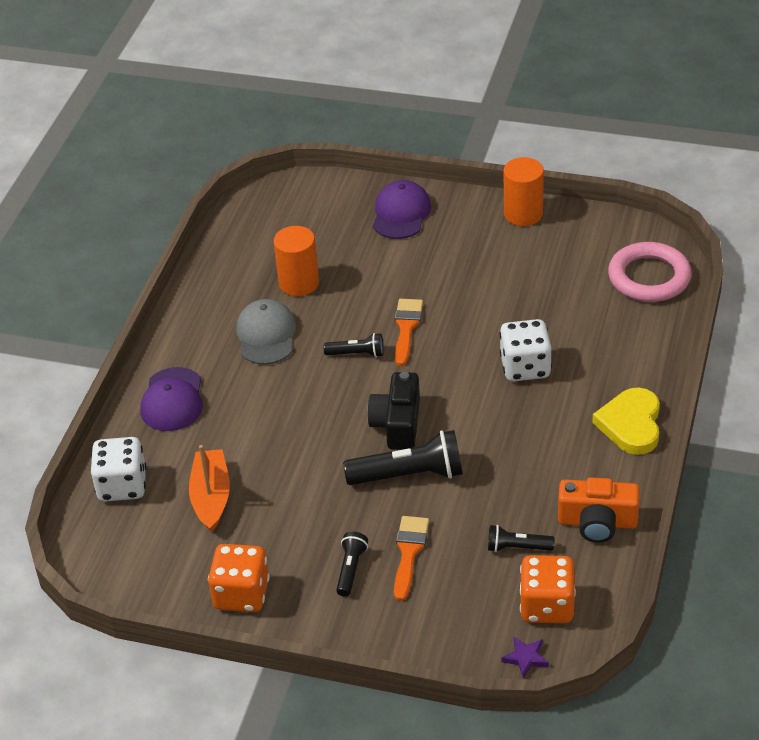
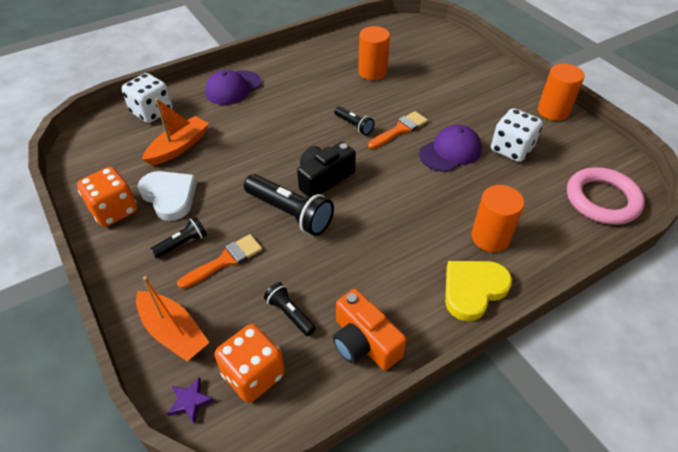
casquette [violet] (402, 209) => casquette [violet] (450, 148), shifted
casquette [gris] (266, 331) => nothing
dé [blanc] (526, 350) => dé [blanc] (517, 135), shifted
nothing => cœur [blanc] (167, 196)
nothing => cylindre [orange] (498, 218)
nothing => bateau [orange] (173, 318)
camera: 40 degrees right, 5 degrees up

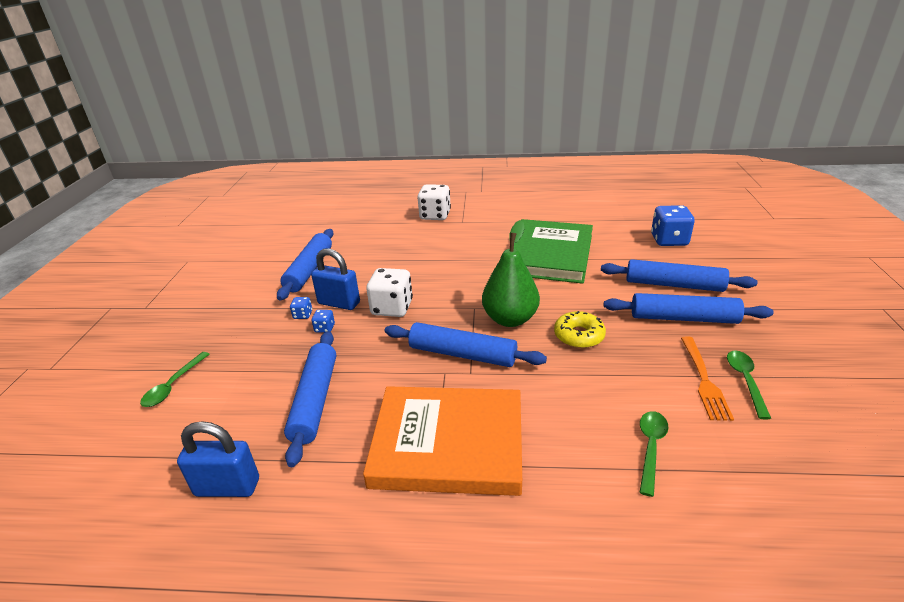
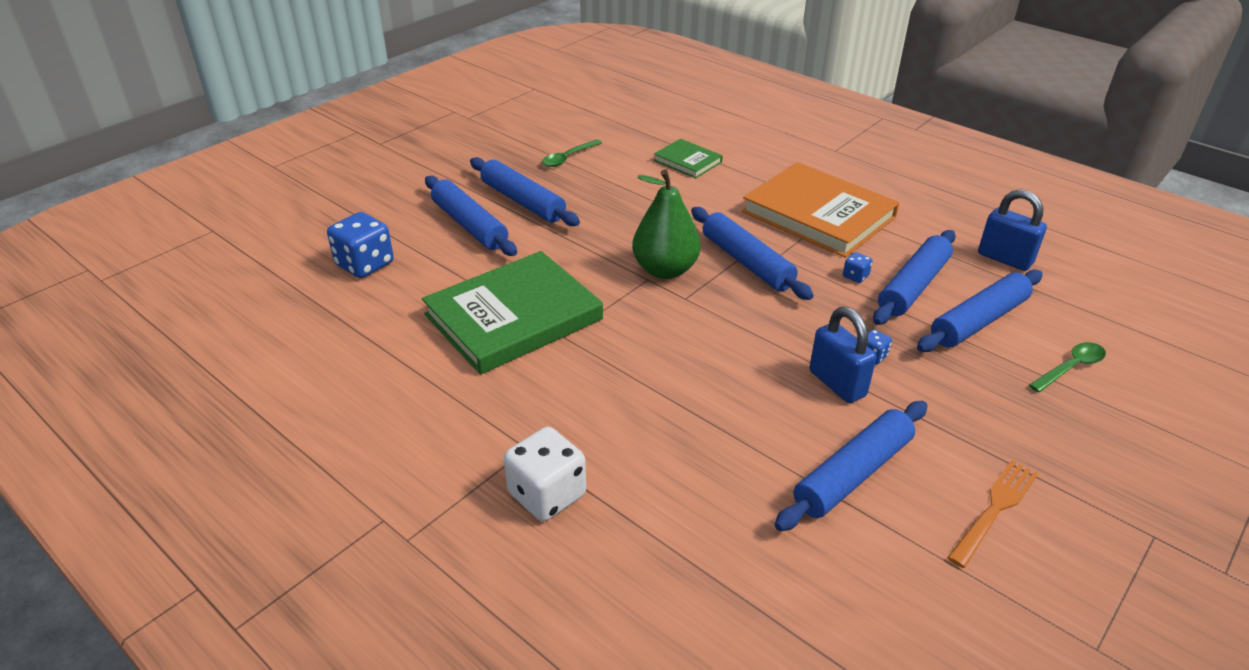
dé [blanc] (389, 292) => nothing
dé [bleu] (301, 308) => dé [bleu] (858, 267), shifted
beignet [jaune] (580, 329) => nothing
fourchette [orange] (707, 378) => fourchette [orange] (993, 514), shifted
cuillère [vert] (653, 454) => livre [vert] (688, 158)
nothing => rouleau à pâtisserie [bleu] (980, 310)
camera: 145 degrees left, 5 degrees up

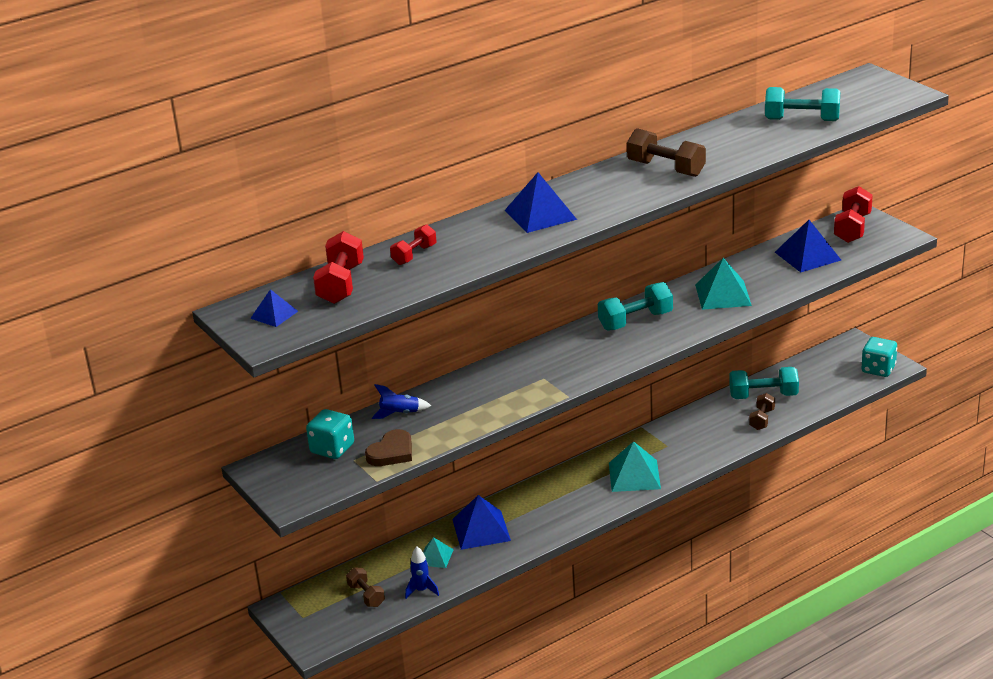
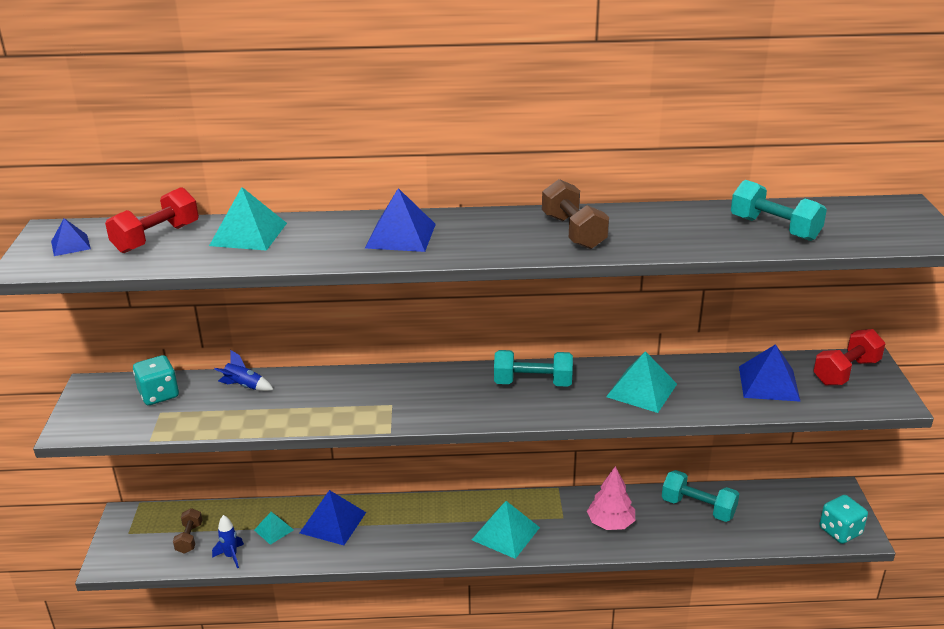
haltère [rouge] (413, 244) => pyramide [turquoise] (248, 219)
haltère [marron] (762, 411) => nothing
cœur [marron] (388, 447) => nothing
nothing => arbre [rose] (611, 498)
camera: 30 degrees right, 0 degrees up

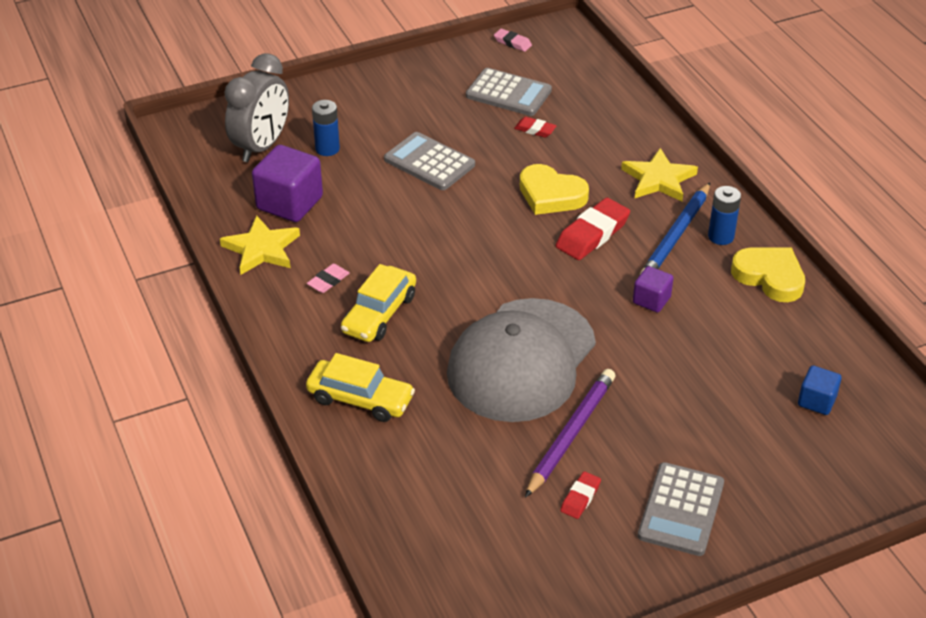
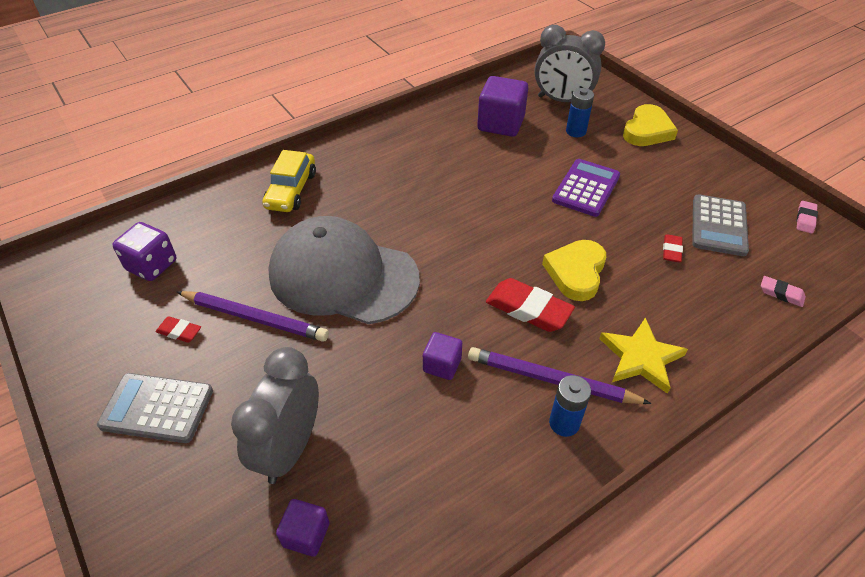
calculatrice [gris] (429, 161) => calculatrice [violet] (586, 188)
crayon [bleu] (675, 228) => crayon [violet] (560, 375)
étoile [jaune] (260, 245) => nothing
cœur [jaune] (768, 274) => cœur [jaune] (650, 125), shifted
gomme [rose] (328, 278) => gomme [rose] (783, 291), shifted
voiture [jaune] (378, 303) => nothing
cube [bleu] (819, 390) => cube [violet] (302, 528)
nothing => dé [violet] (144, 251)
nothing => réveil [gris] (275, 415)
camera: 80 degrees right, 5 degrees up

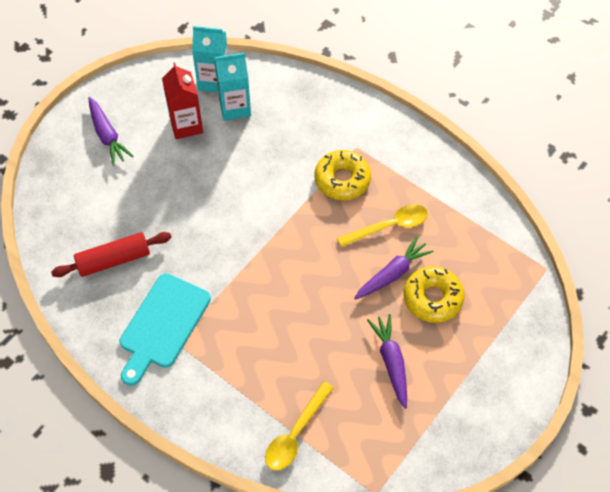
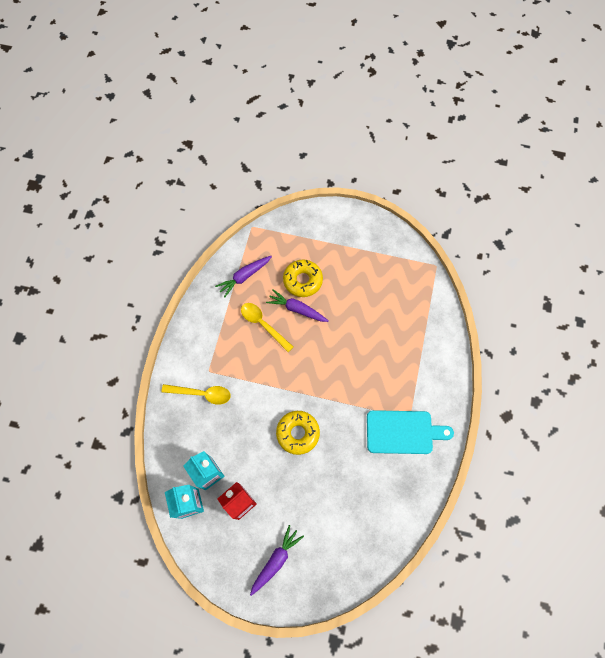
beignet [jaune] (343, 175) => beignet [jaune] (298, 433), shifted
rouleau à pâtisserie [rouge] (111, 254) => nothing
carotte [violet] (387, 361) => carotte [violet] (243, 277), shifted
cuillère [jaune] (299, 425) => cuillère [jaune] (196, 394), shifted
camera: 115 degrees left, 10 degrees up

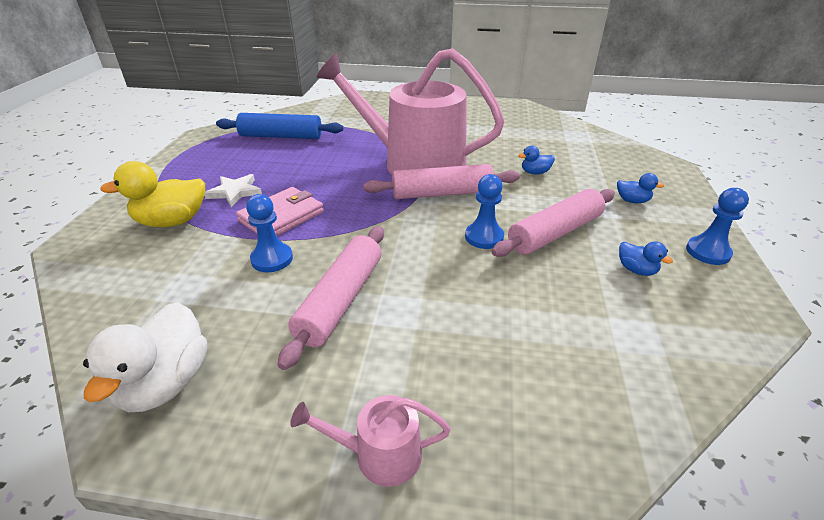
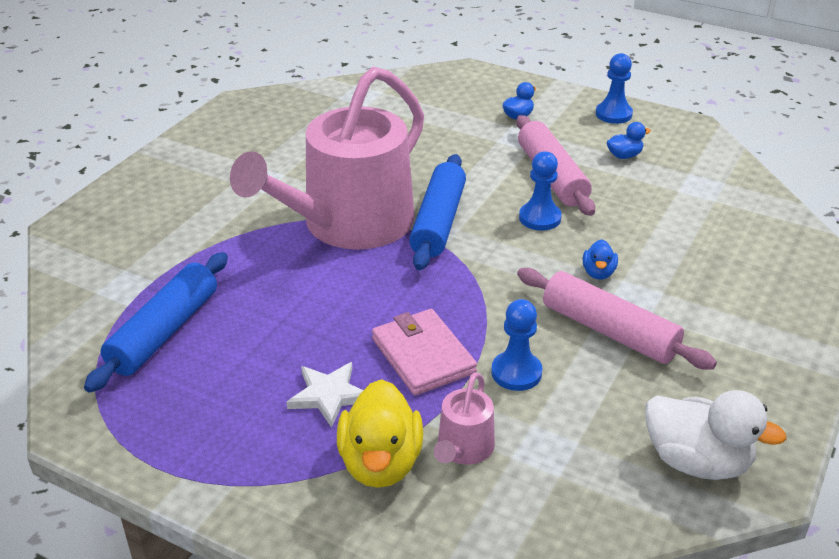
canard [bleu] (536, 160) => canard [bleu] (600, 260), shifted
rouleau à pâtisserie [rose] (441, 181) => rouleau à pâtisserie [bleu] (437, 212)
arrosoir [rose] (370, 441) => arrosoir [rose] (464, 418), shifted
camera: 70 degrees left, 0 degrees up

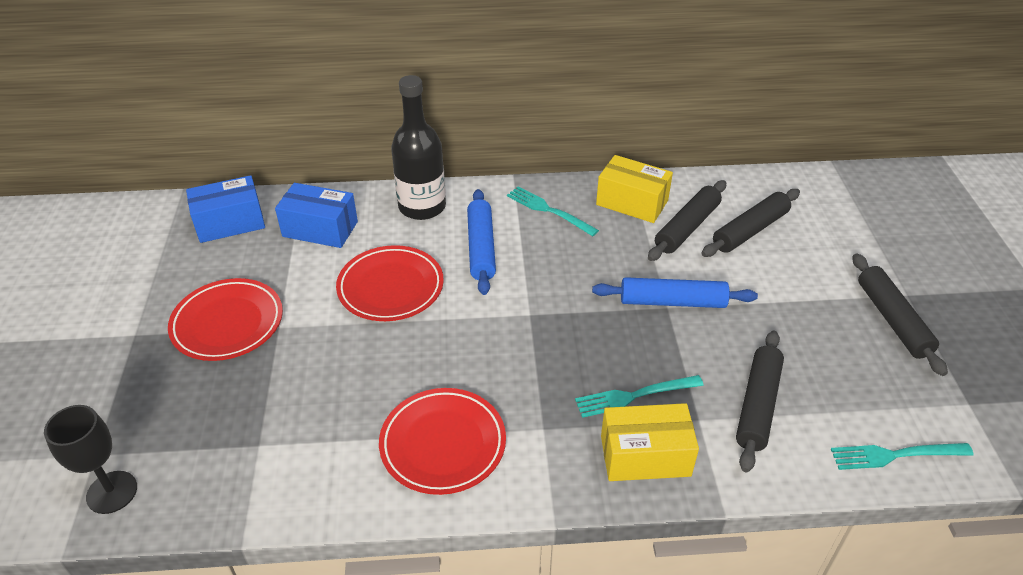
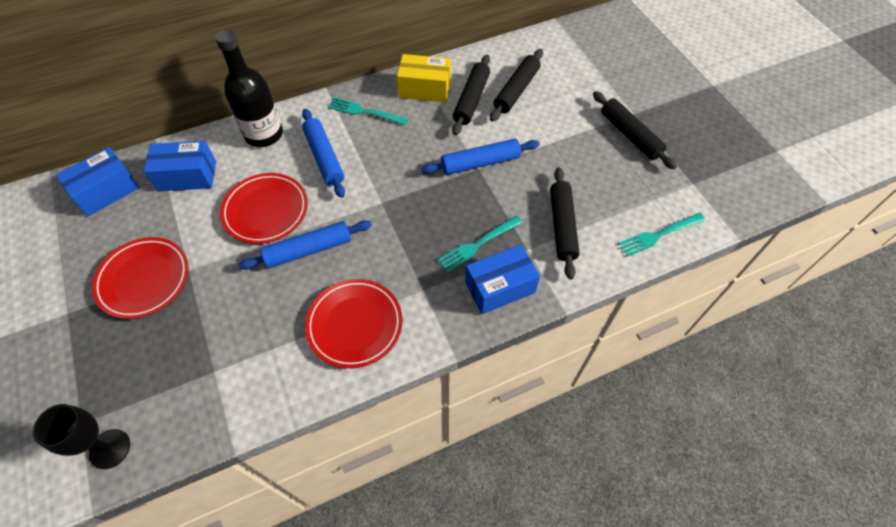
boîte [jaune] (650, 442) => boîte [bleu] (502, 279)
nothing => rouleau à pâtisserie [bleu] (305, 245)
camera: 20 degrees left, 15 degrees up

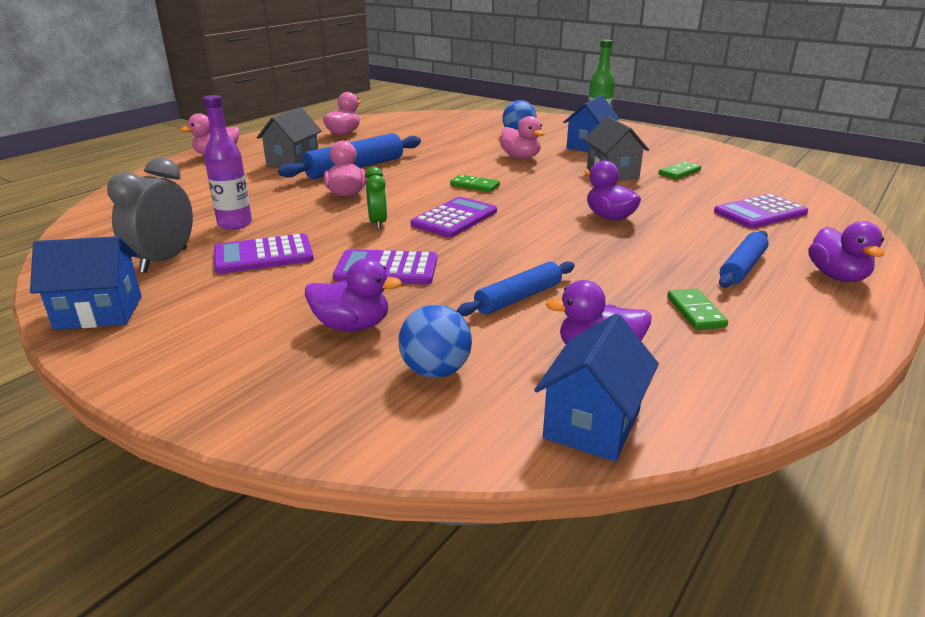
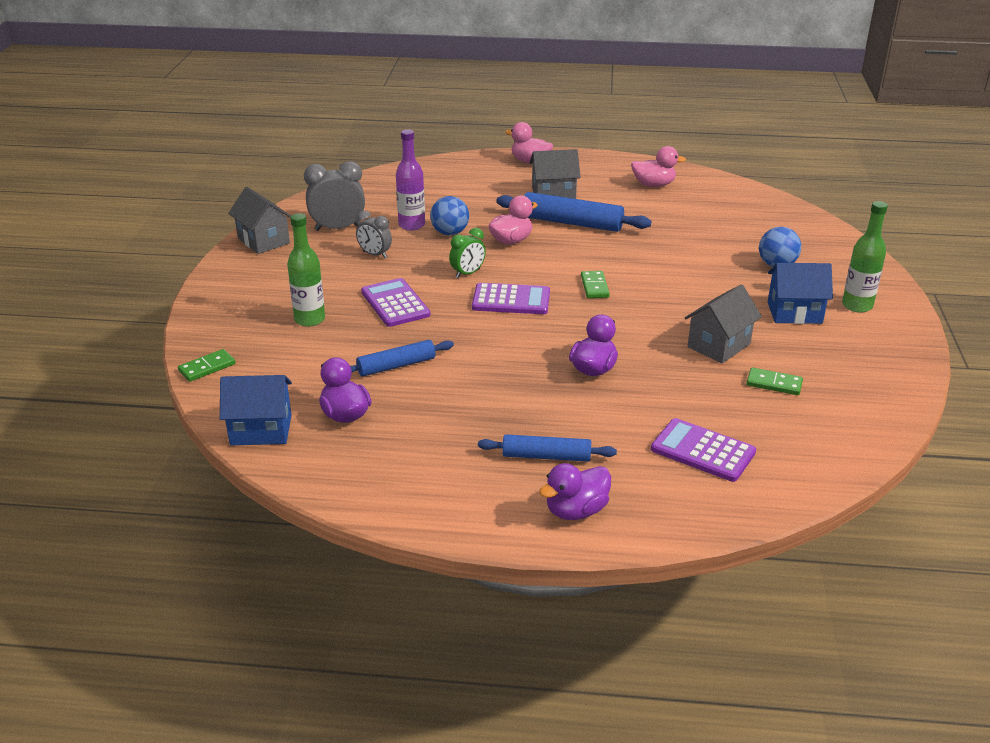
canard [rose] (522, 137) => nothing
calculatrice [violet] (264, 253) => réveil [gris] (374, 234)
maison [bleu] (86, 283) => maison [gris] (259, 220)
canard [violet] (353, 294) => bouteille [vert] (306, 270)
rouleau à pâtisserie [bleu] (516, 288) => rouleau à pâtisserie [bleu] (402, 358), 45 degrees counterclockwise
domino [vert] (697, 309) => domino [vert] (207, 365), shifted
balle [bleu] (435, 341) => balle [bleu] (449, 215), shifted
camera: 60 degrees right, 5 degrees up

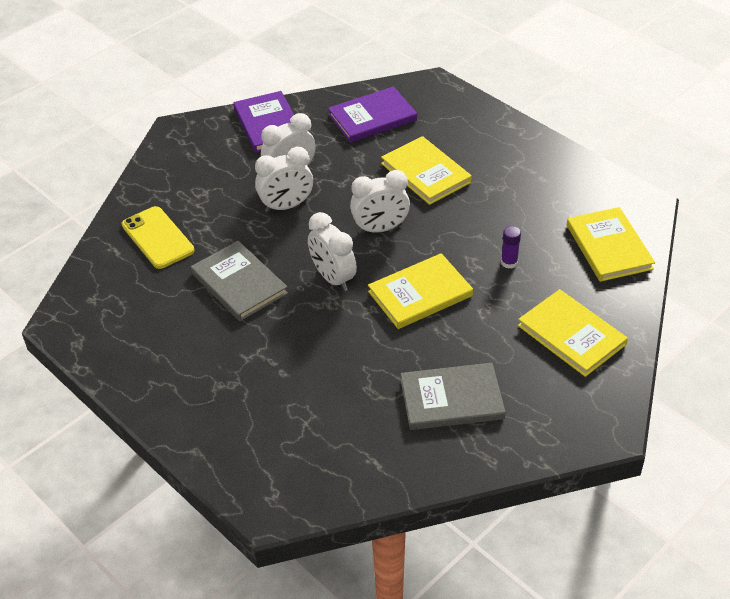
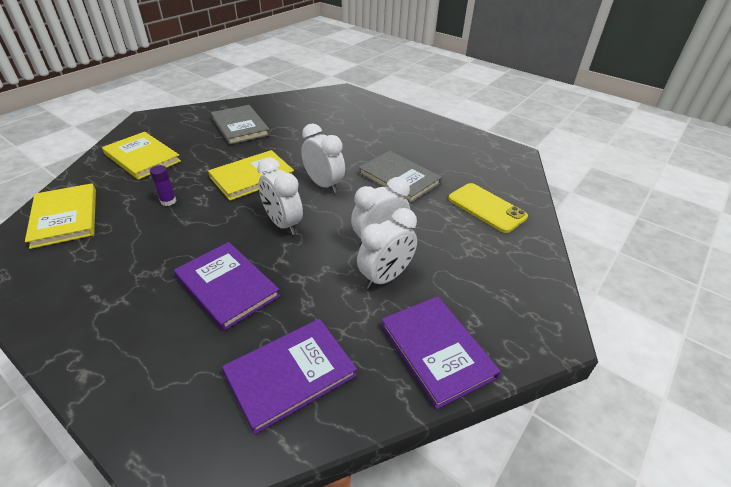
livre [jaune] (426, 170) => livre [violet] (227, 286)
réveil [blanc] (380, 202) => réveil [blanc] (280, 196), 105 degrees counterclockwise
livre [gris] (453, 396) => livre [gris] (240, 125), 75 degrees clockwise
camera: 170 degrees right, 5 degrees down

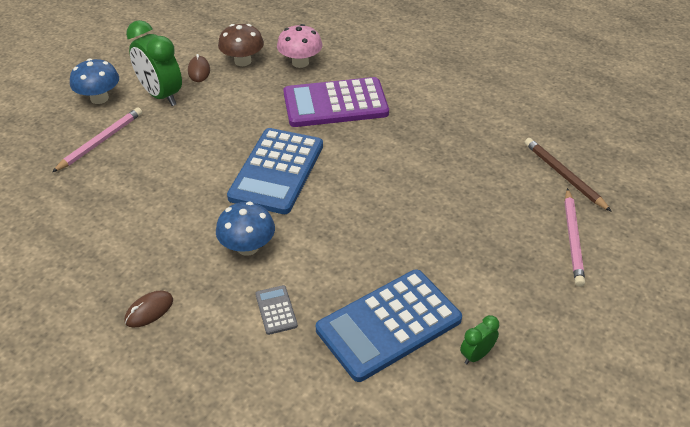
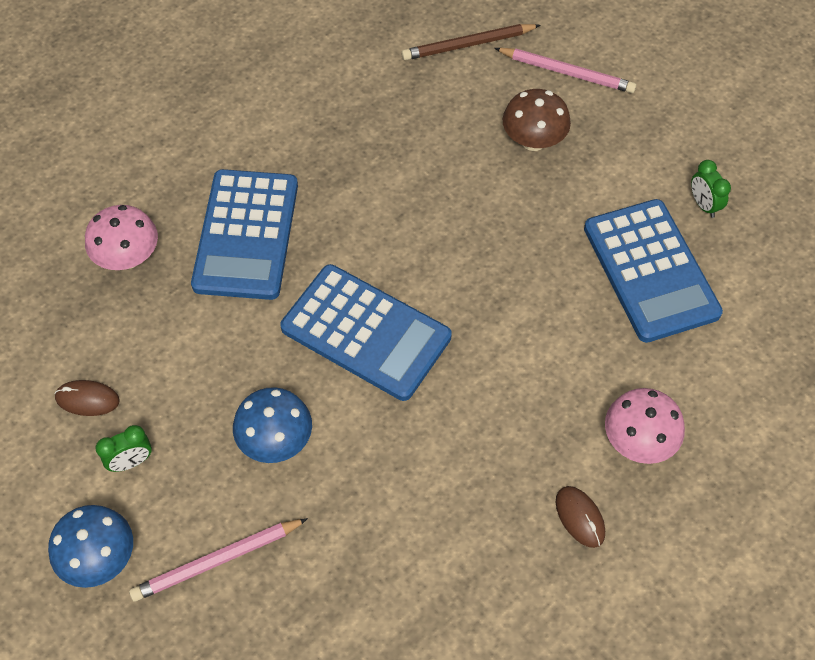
réveil [vert] (154, 63) => réveil [vert] (123, 448), x0.48
champignon [marron] (241, 45) => champignon [marron] (537, 120), shifted
calculatrice [violet] (336, 102) => calculatrice [bleu] (244, 234)
crayon [rose] (97, 139) => crayon [rose] (218, 560), 75 degrees counterclockwise
champignon [bleu] (245, 229) => champignon [bleu] (272, 425), shifted
calculatrice [gris] (276, 310) => nothing
nothing => champignon [rose] (645, 426)
camera: 75 degrees left, 15 degrees up

